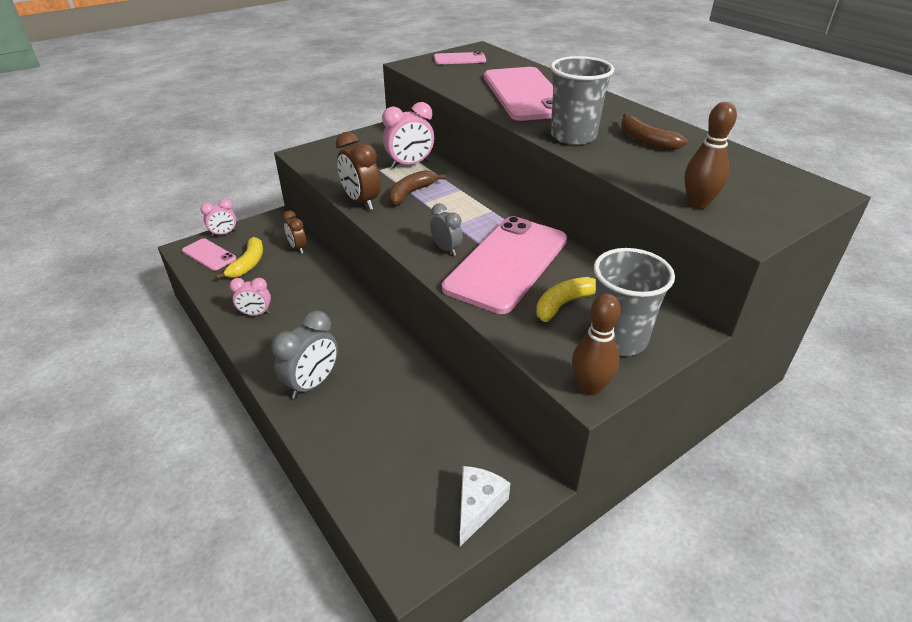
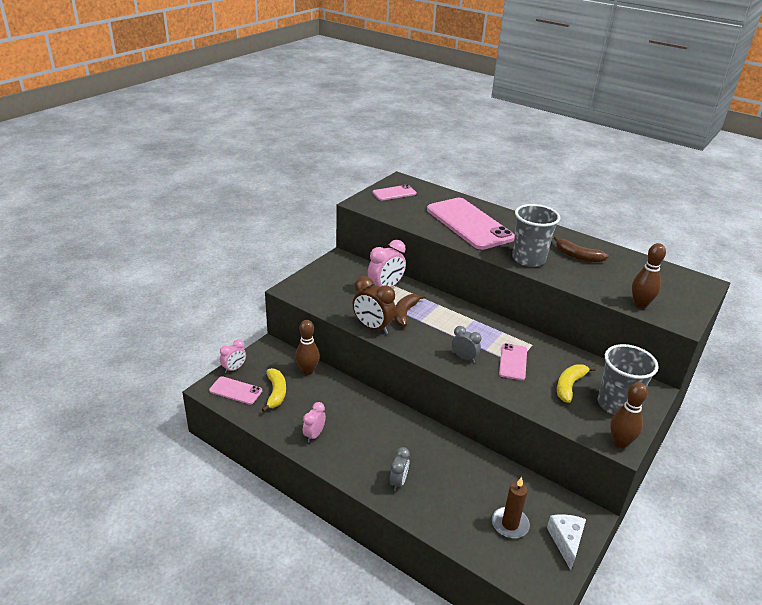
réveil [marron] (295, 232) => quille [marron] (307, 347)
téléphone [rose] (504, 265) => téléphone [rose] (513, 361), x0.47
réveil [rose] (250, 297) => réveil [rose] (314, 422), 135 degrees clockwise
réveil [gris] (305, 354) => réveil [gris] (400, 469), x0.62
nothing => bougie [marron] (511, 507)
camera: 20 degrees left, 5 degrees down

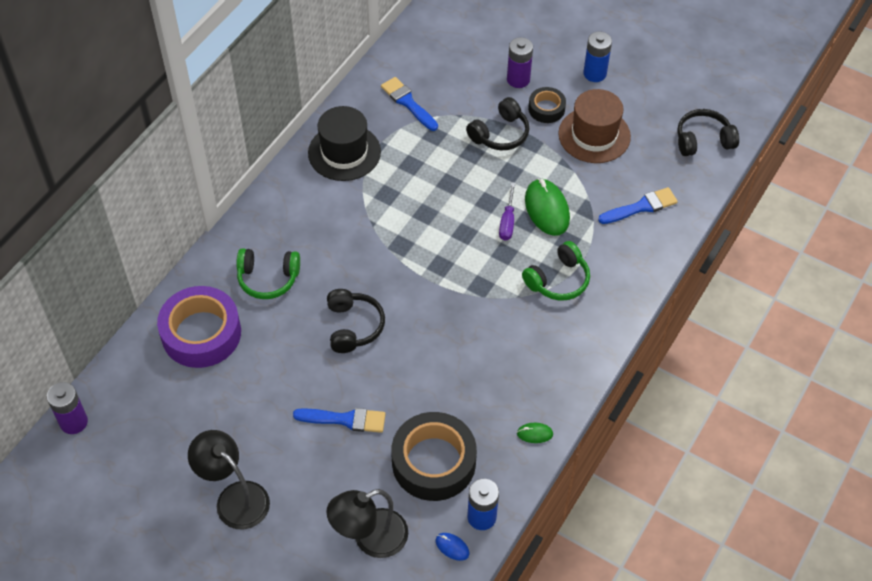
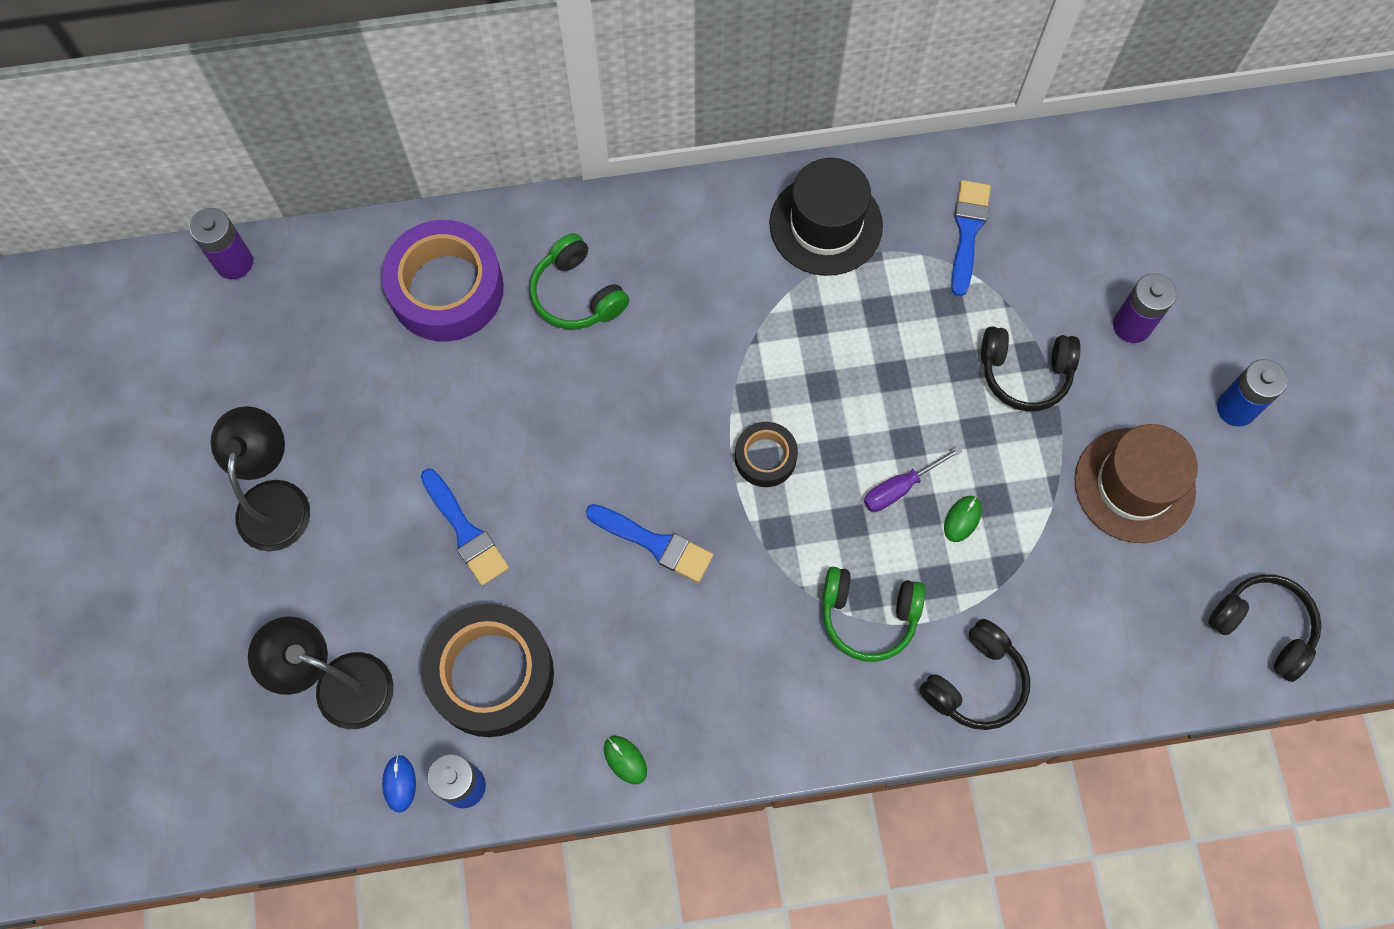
ruban adhésif [noir] (547, 105) => ruban adhésif [noir] (766, 454), shifted
souris [vert] (547, 207) => souris [vert] (963, 519), x0.47
pinceau [bleu] (638, 205) => pinceau [bleu] (649, 543), shifted
casque audio [noir] (356, 321) => casque audio [noir] (974, 674), shifted
camera: 50 degrees right, 15 degrees up

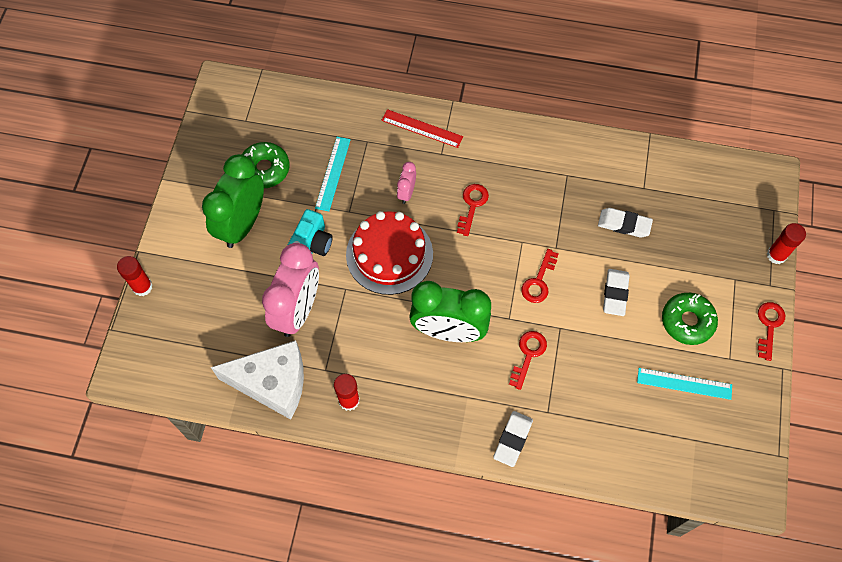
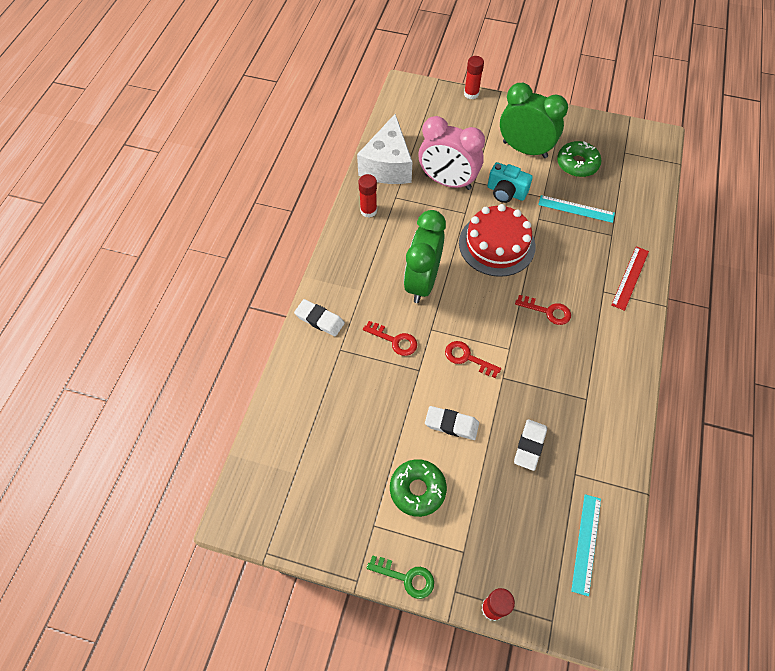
réveil [rose] (406, 183) => nothing
clé [rouge] (771, 331) => clé [vert] (400, 577)
règle [turquoise] (684, 384) => règle [turquoise] (586, 545), shifted
camera: 95 degrees right, 5 degrees down

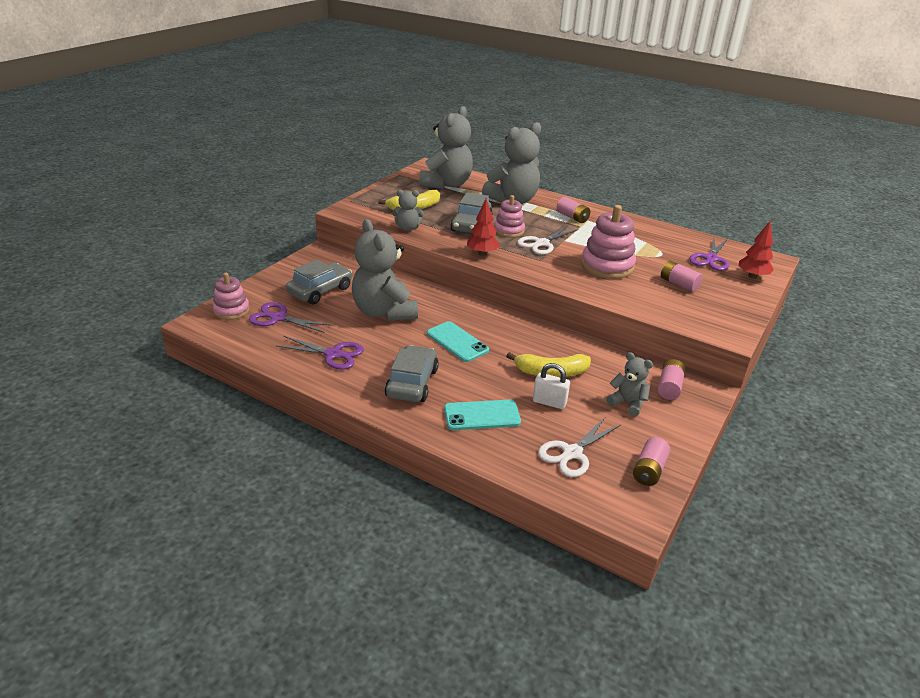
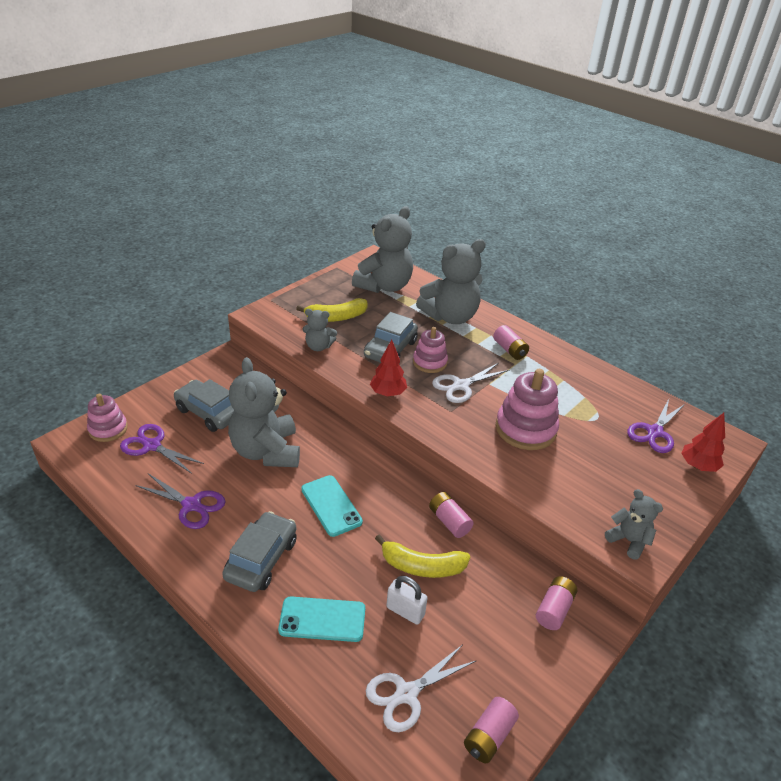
voiture [gris] (319, 281) => voiture [gris] (204, 405), 105 degrees counterclockwise
pile [rose] (682, 276) => pile [rose] (451, 515), shifted
ours en peluche [gris] (629, 384) => ours en peluche [gris] (634, 524), shifted
camera: 10 degrees right, 5 degrees up

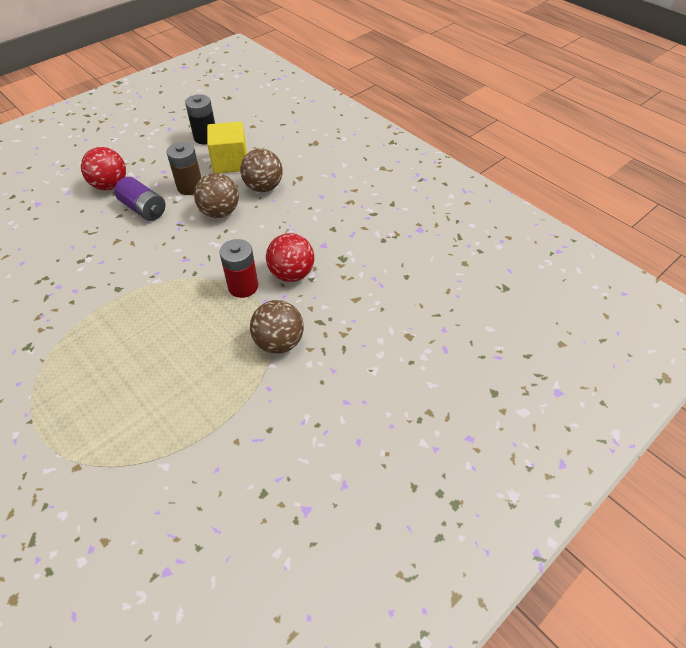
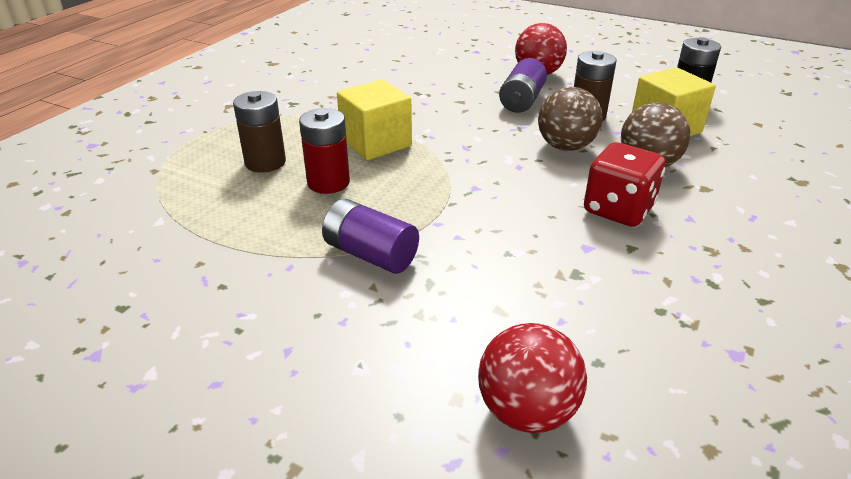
balle [rouge] (290, 257) => balle [rouge] (532, 378), shifted
pile [rouge] (238, 268) => pile [rouge] (324, 151), shifted
balle [marron] (277, 327) => pile [violet] (370, 236)
nothing => cube [jaune] (374, 120)
nothing => pile [marron] (259, 132)
nothing => dé [rouge] (625, 184)
camera: 70 degrees right, 15 degrees down

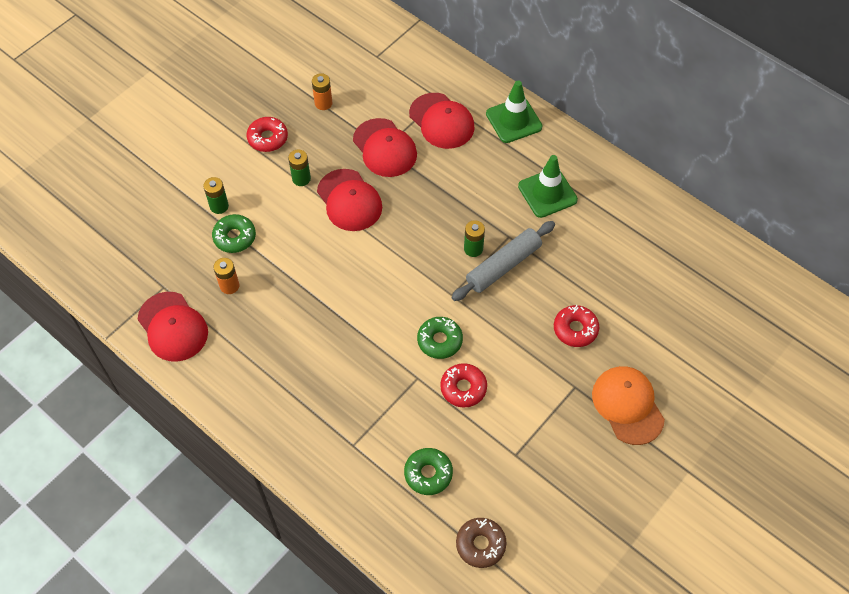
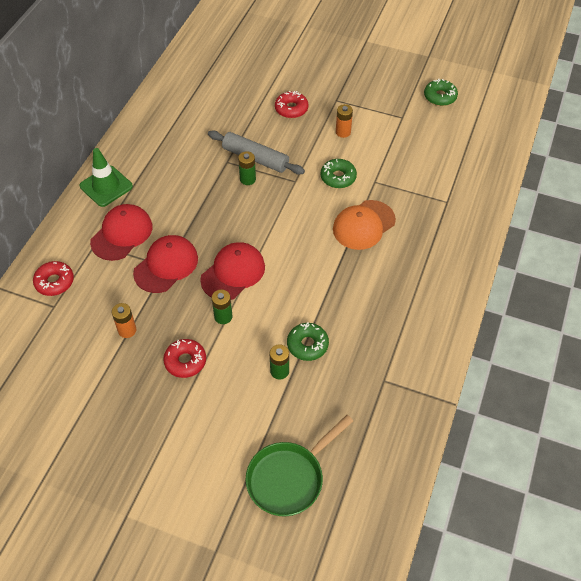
cône de chantier [vert] (548, 186) => nothing
pile [orange] (226, 276) => pile [orange] (344, 121), shifted
casquette [rouge] (172, 327) => nothing
beignet [rouge] (463, 385) => beignet [rouge] (53, 278), shifted
casquette [orange] (628, 405) => casquette [orange] (364, 225), shifted
beignet [vert] (428, 471) => beignet [vert] (441, 92), shifted
beignet [marron] (481, 543) => nothing
nothing => poêle [vert] (299, 465)
camera: 110 degrees left, 5 degrees down

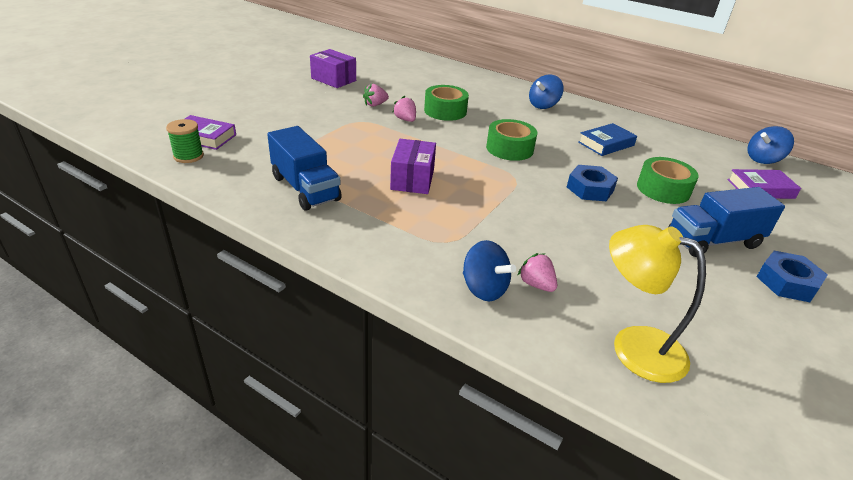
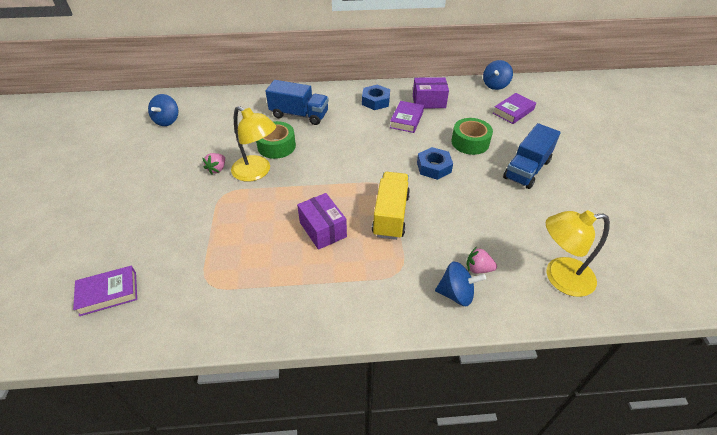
boîte [violet] (333, 68) => boîte [violet] (431, 92), shifted
toupie [bleu] (546, 92) => toupie [bleu] (163, 110), shifted
fraise [rose] (404, 109) => lampe [jaune] (253, 144)
bobine [vert] (185, 141) => nothing
ruban adhésif [vert] (511, 140) => nothing
livre [bleu] (607, 139) => livre [violet] (407, 117)
camion [bleu] (304, 168) => camion [bleu] (297, 102), shifted
écrou [bleu] (792, 276) => écrou [bleu] (376, 97), shifted
nothing => camion [jaune] (391, 206)
camera: 35 degrees left, 10 degrees up

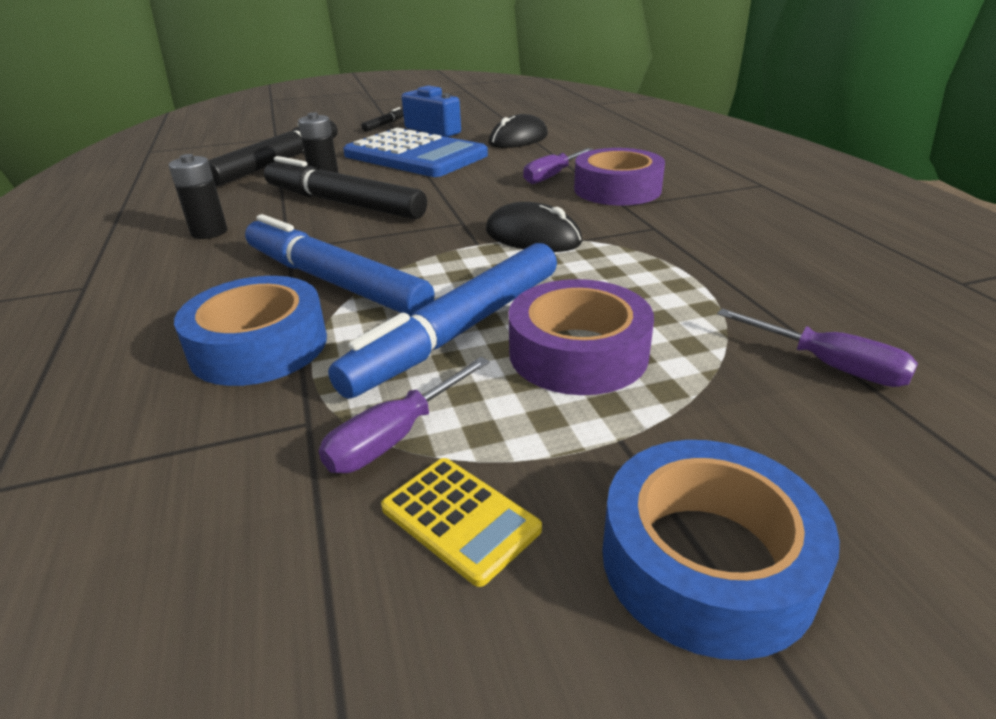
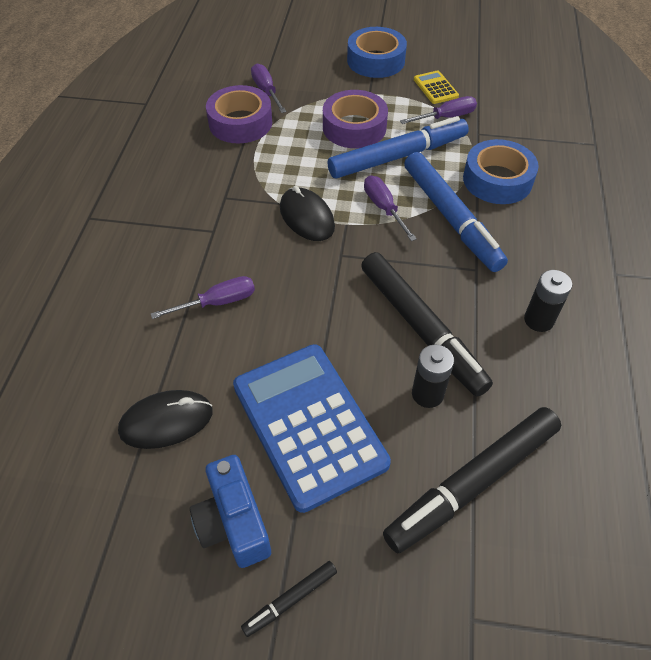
ruban adhésif [violet] (619, 176) => ruban adhésif [violet] (239, 114), shifted
nothing => tournevis [violet] (390, 208)
camera: 155 degrees left, 20 degrees up

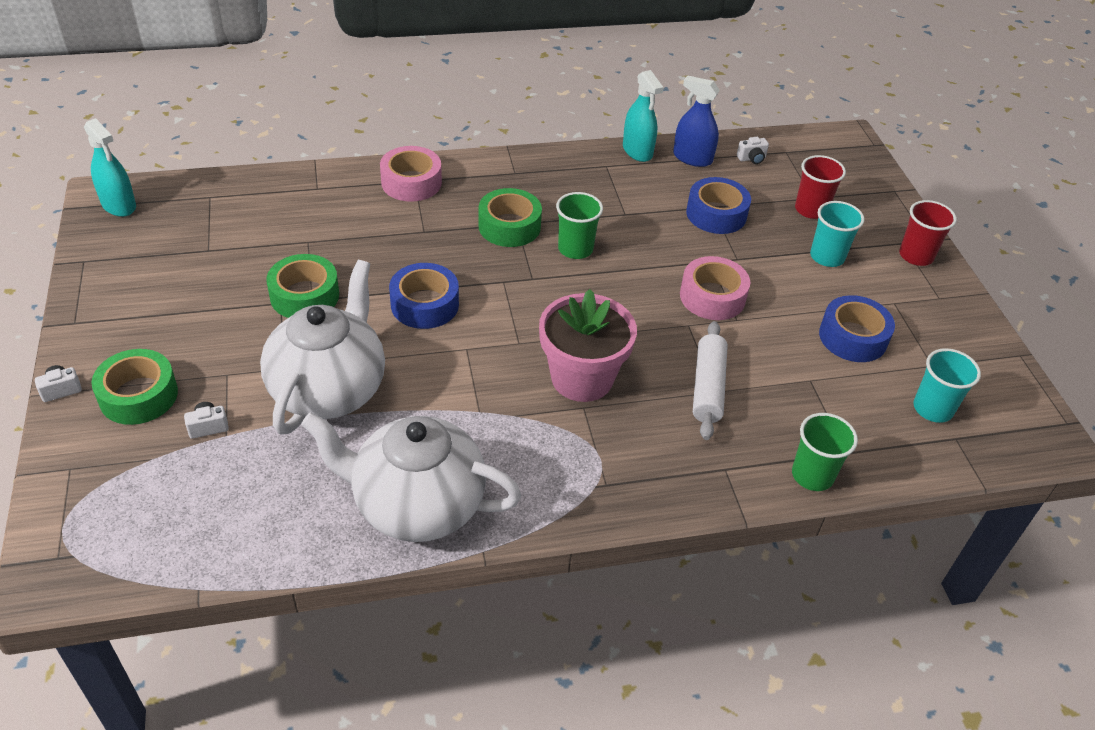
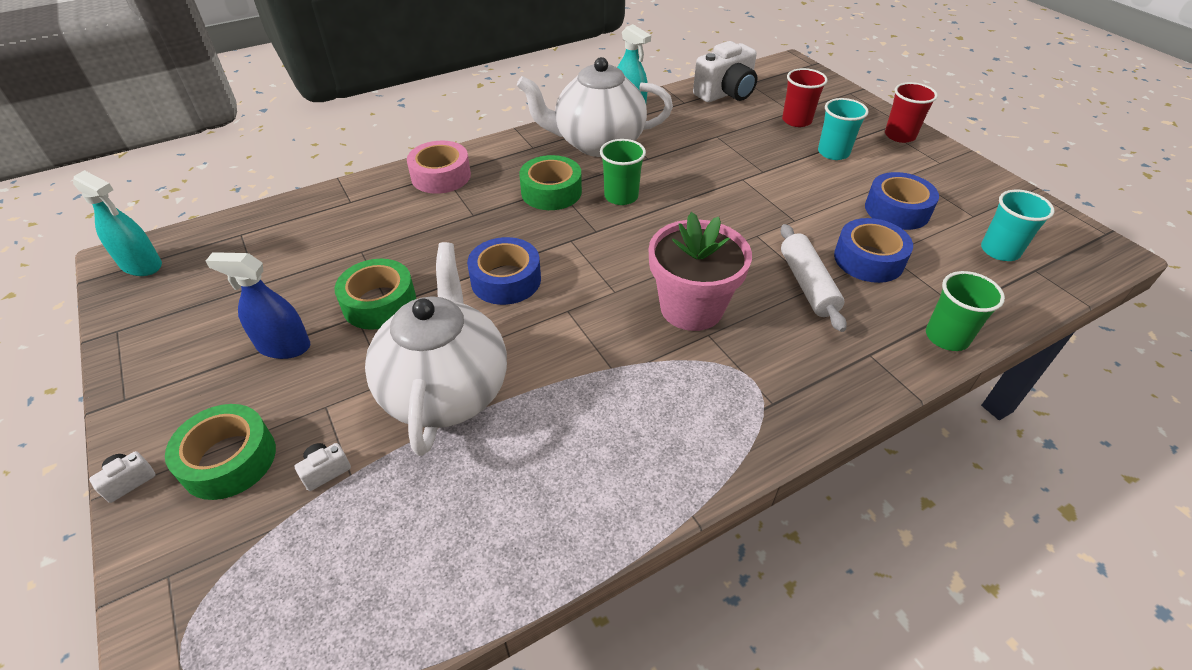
vaporisateur [bleu] (696, 121) => vaporisateur [bleu] (258, 305), shifted
appareil photo [blanc] (753, 150) => appareil photo [blanc] (725, 71), x2.41
ruban adhésif [bleu] (718, 205) => ruban adhésif [bleu] (873, 250), shifted
ruban adhésif [rose] (715, 288) => nothing
théière [blanc] (411, 477) => théière [blanc] (595, 107), shifted
camera: 15 degrees left, 0 degrees up

